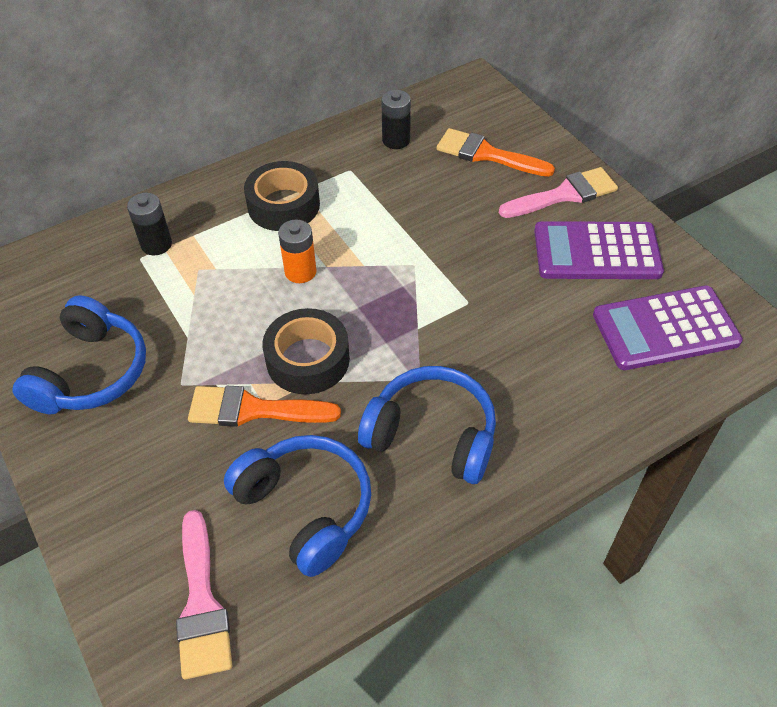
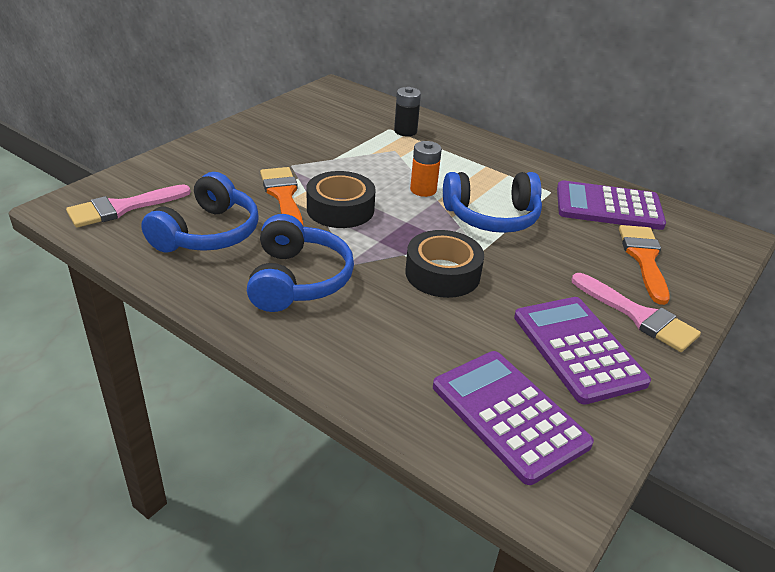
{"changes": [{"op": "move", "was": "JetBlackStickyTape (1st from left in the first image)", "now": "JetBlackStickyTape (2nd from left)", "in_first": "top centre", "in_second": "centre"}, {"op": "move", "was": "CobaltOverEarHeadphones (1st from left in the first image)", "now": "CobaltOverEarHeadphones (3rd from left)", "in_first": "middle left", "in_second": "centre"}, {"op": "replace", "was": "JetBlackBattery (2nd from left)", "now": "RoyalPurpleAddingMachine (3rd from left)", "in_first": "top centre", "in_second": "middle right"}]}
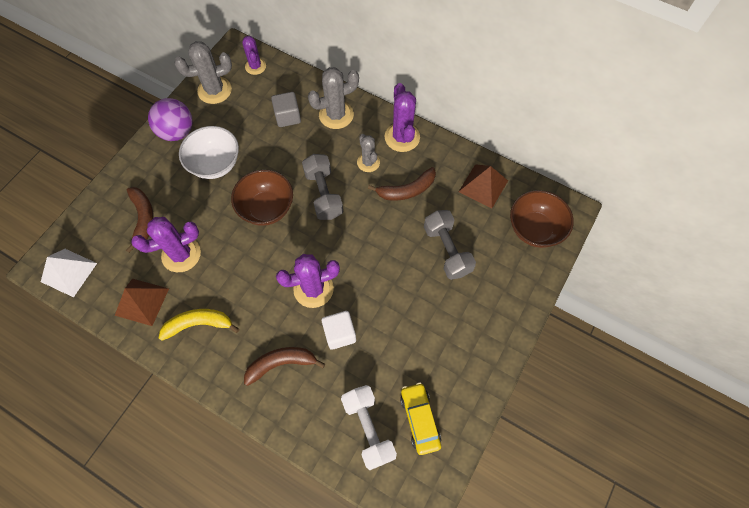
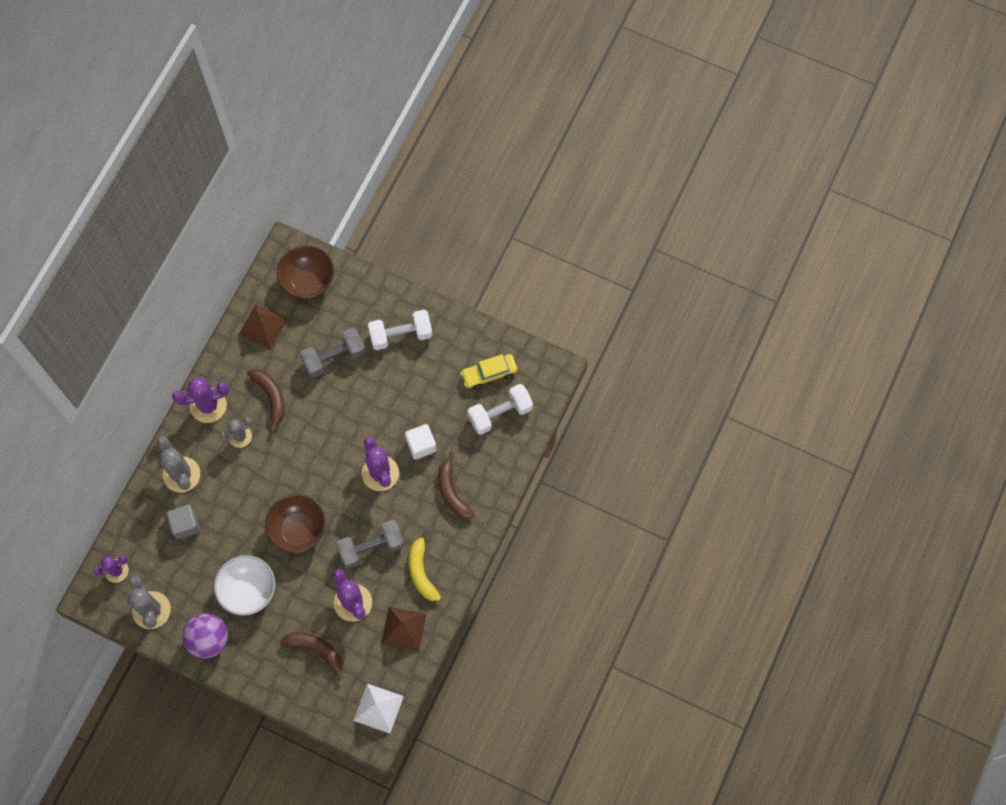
{"changes": [{"op": "rotate", "was": "DarkBrownBanana (1st from left in the first image)", "in_first": "middle left", "in_second": "bottom left", "clockwise": 45}, {"op": "move", "was": "GreyFreeWeight (1st from left in the first image)", "now": "GreyFreeWeight (2nd from left)", "in_first": "centre", "in_second": "bottom centre"}, {"op": "insert", "now": "WhiteFreeWeight (1st from left)", "in_second": "centre"}]}
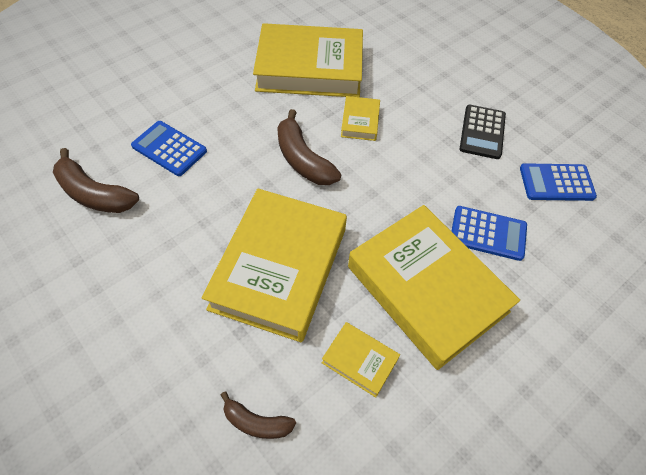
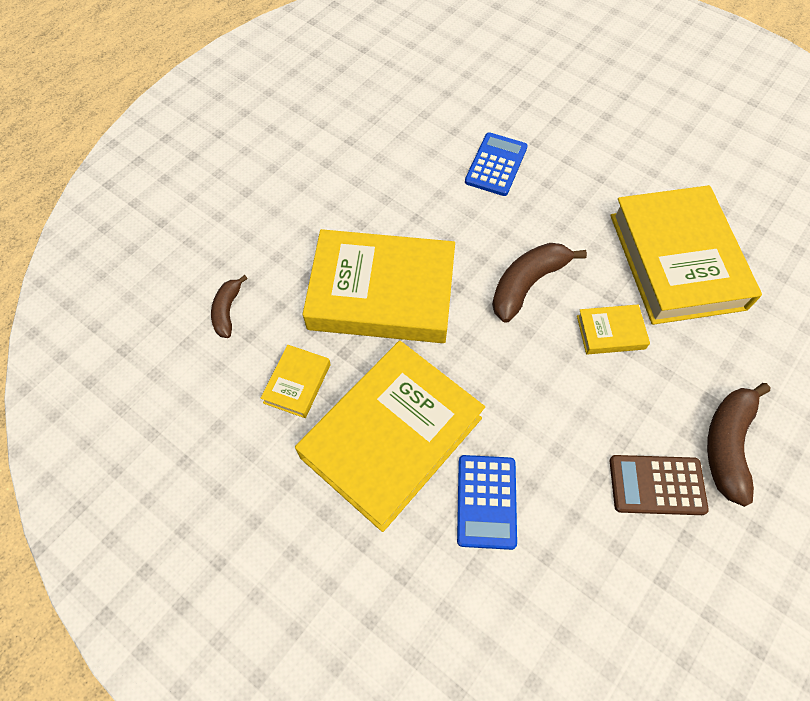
{"changes": [{"op": "recolor", "was": "JetBlackAddingMachine", "now": "DarkBrownAddingMachine", "in_first": "top right", "in_second": "bottom right"}, {"op": "move", "was": "DarkBrownBanana (1st from left in the first image)", "now": "DarkBrownBanana (3rd from left)", "in_first": "middle left", "in_second": "middle right"}, {"op": "delete", "was": "CobaltAddingMachine (3rd from left)", "in_first": "middle right"}]}
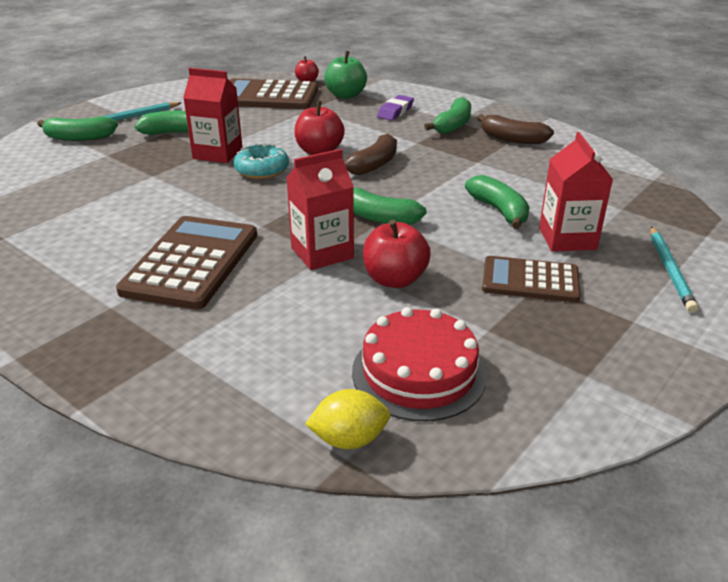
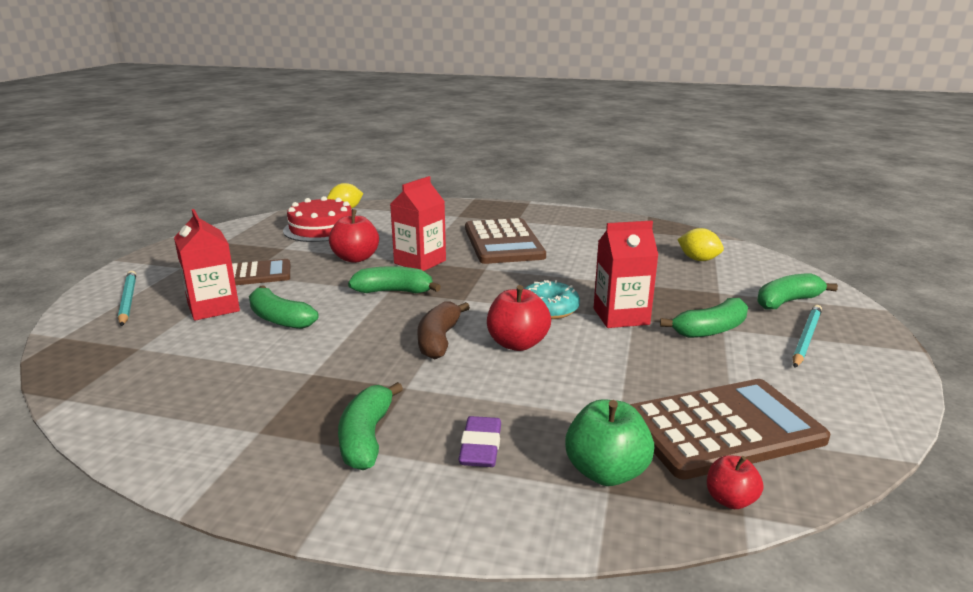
{"changes": [{"op": "insert", "now": "BrightYellowToyLemon (2nd from left)", "in_second": "middle right"}, {"op": "delete", "was": "DarkBrownBanana (2nd from left)", "in_first": "top right"}]}
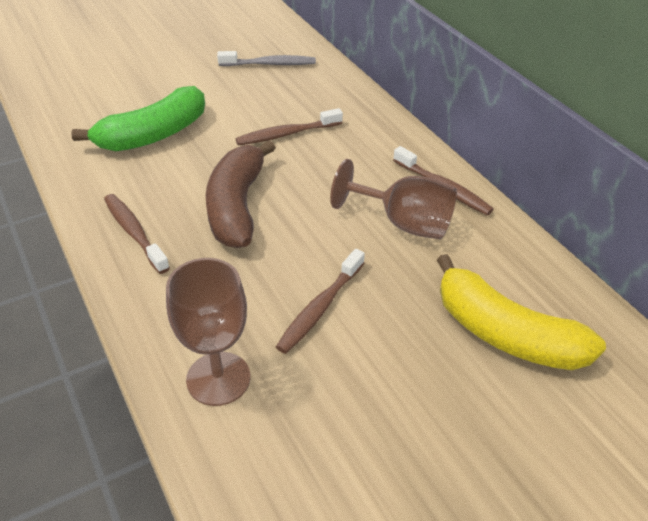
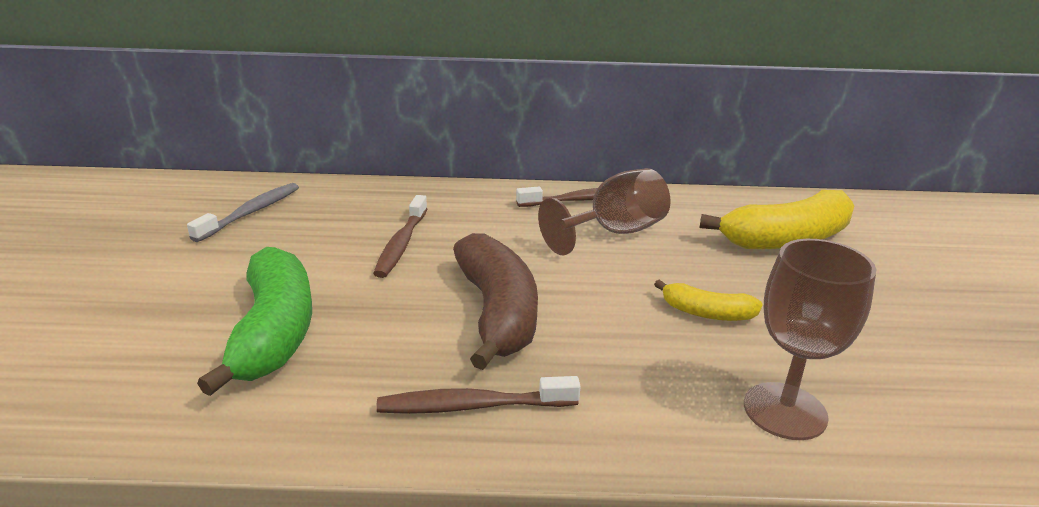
{"changes": [{"op": "rotate", "was": "DarkBrownBanana", "in_first": "centre", "in_second": "centre", "clockwise": -135}, {"op": "replace", "was": "DarkBrownDentalBrush (3rd from left)", "now": "BrightYellowBanana (1st from left)", "in_first": "centre", "in_second": "middle right"}]}
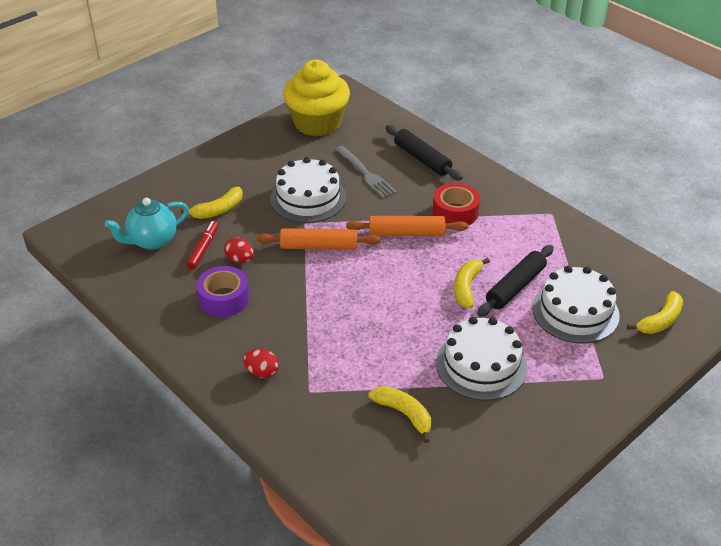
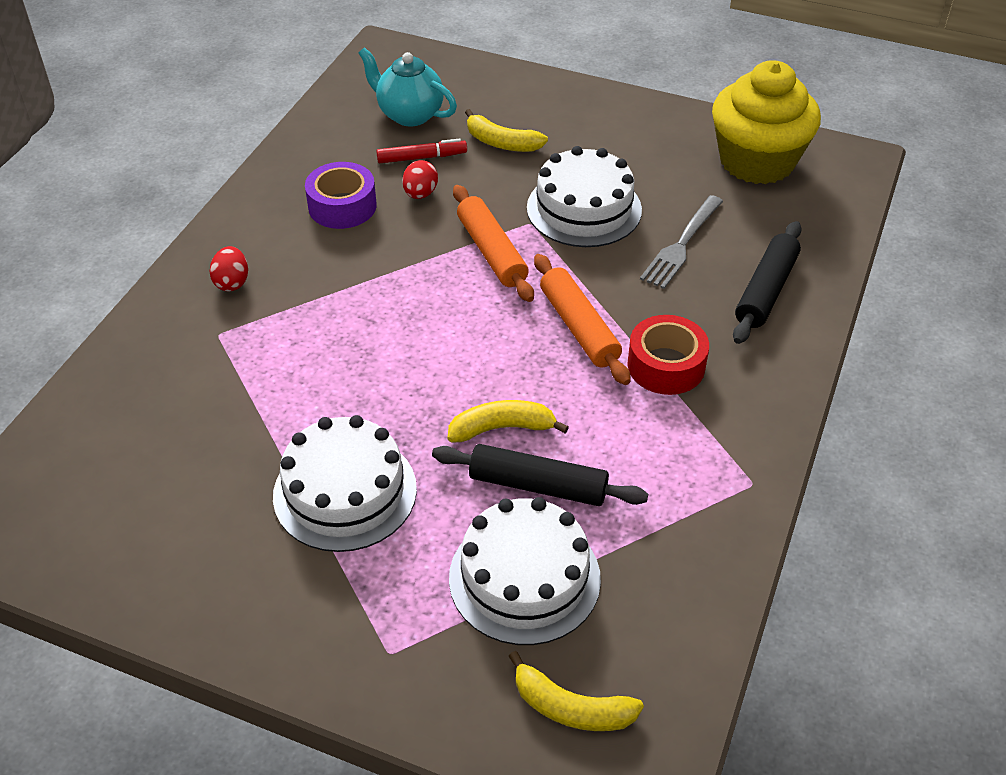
{"changes": [{"op": "delete", "was": "BrightYellowBanana (2nd from left)", "in_first": "bottom centre"}]}
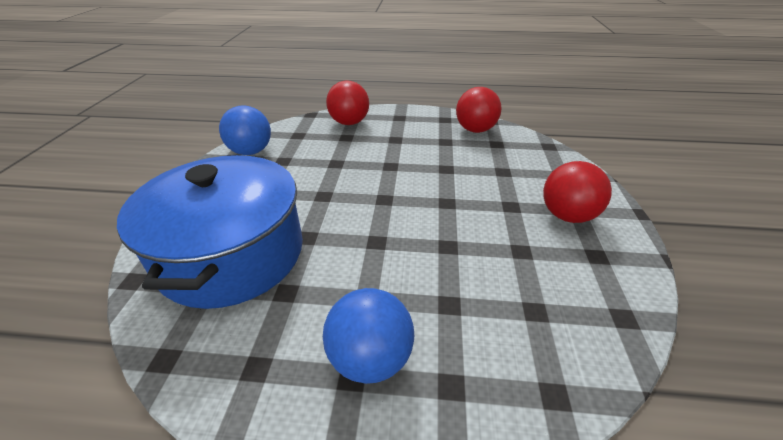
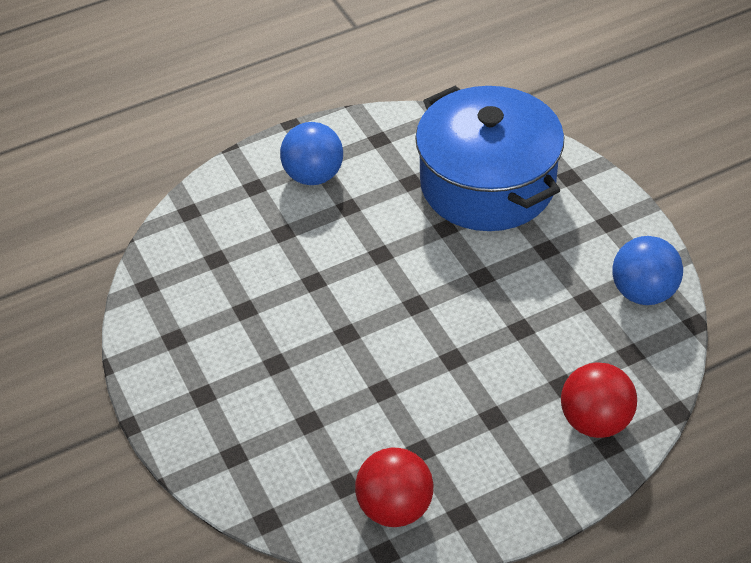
{"changes": [{"op": "delete", "was": "CrimsonSphere (3rd from left)", "in_first": "middle right"}]}
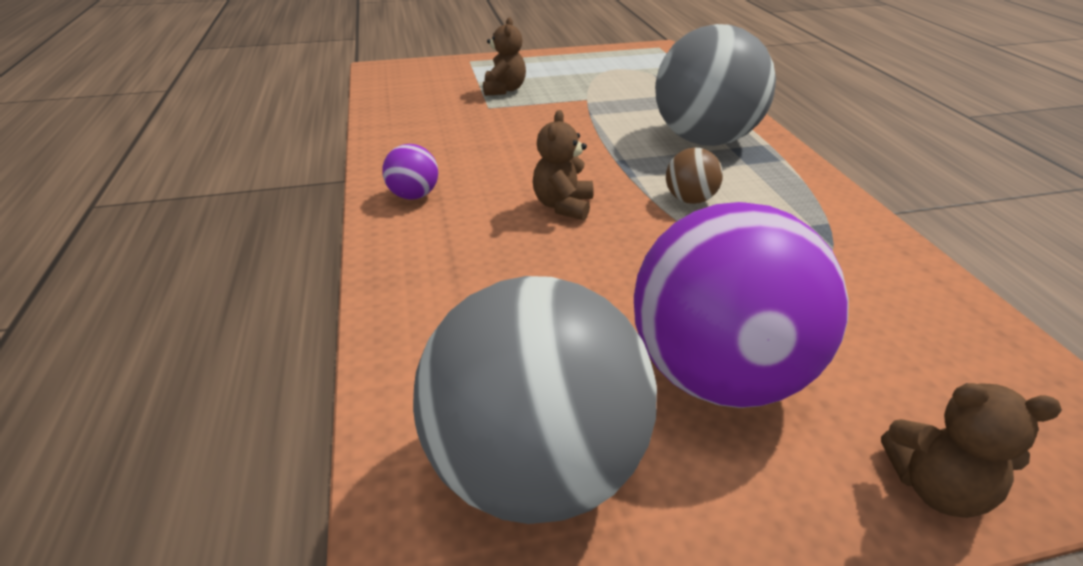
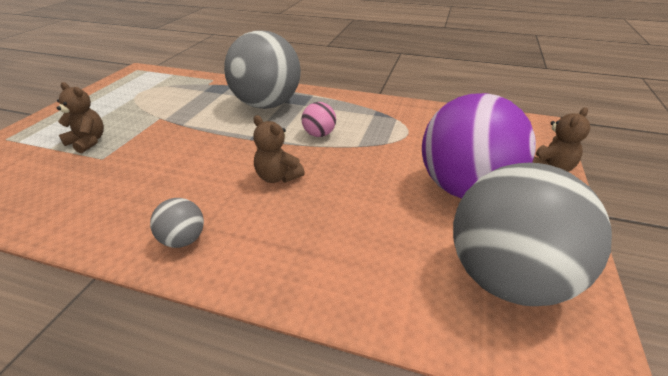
{"changes": [{"op": "recolor", "was": "RoyalPurpleSphere (1st from left)", "now": "GreySphere (1st from left)", "in_first": "top centre", "in_second": "middle left"}, {"op": "recolor", "was": "DarkBrownSphere", "now": "RosePinkSphere", "in_first": "top centre", "in_second": "top centre"}]}
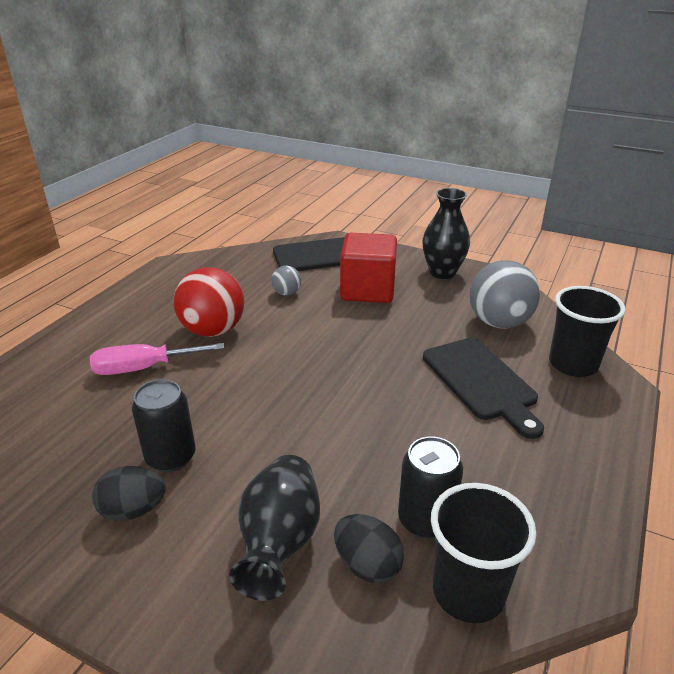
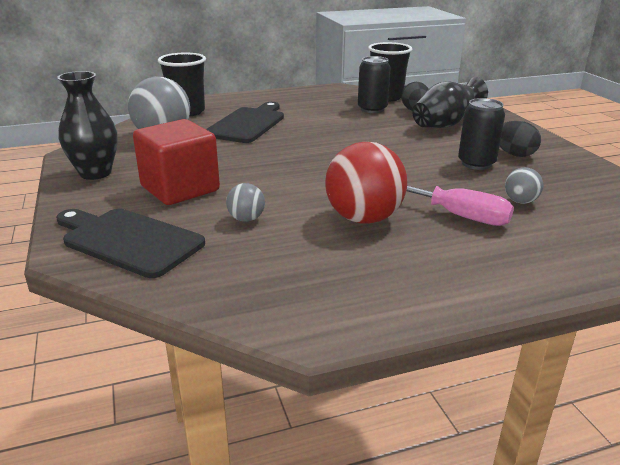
{"changes": [{"op": "insert", "now": "GreySphere (3rd from left)", "in_second": "middle right"}]}
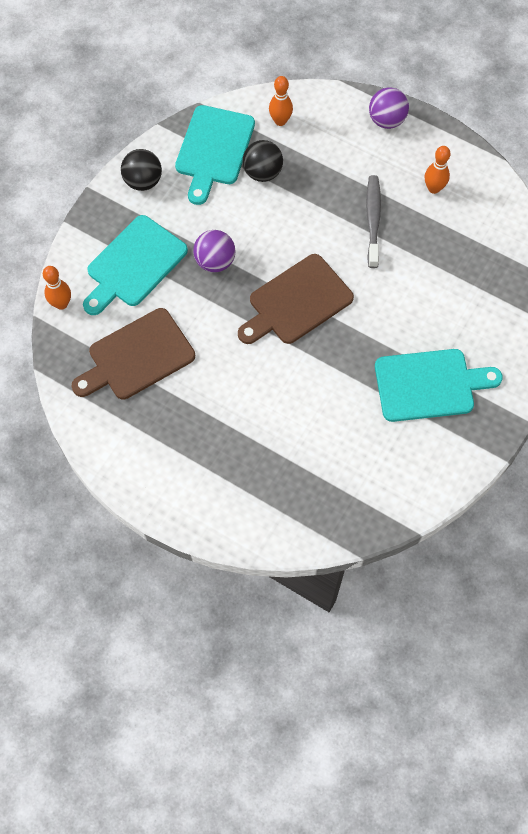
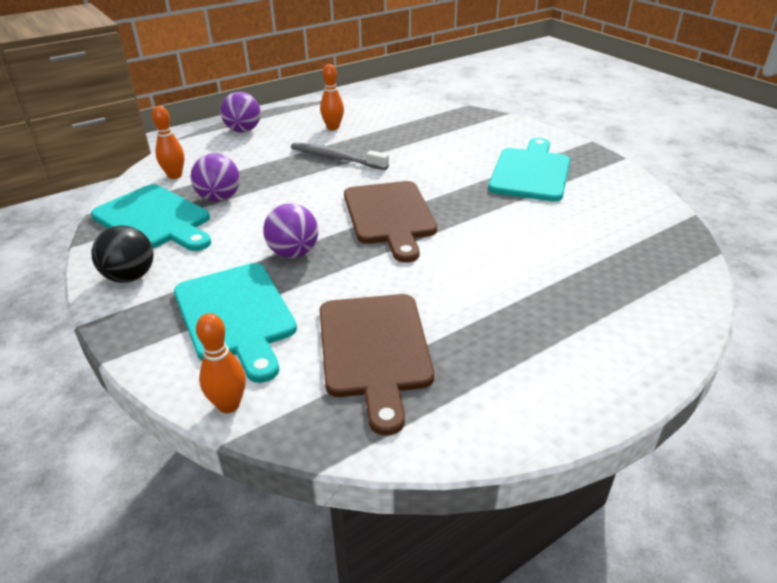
{"changes": [{"op": "recolor", "was": "JetBlackSphere (2nd from left)", "now": "RoyalPurpleSphere (1st from left)", "in_first": "top centre", "in_second": "top left"}]}
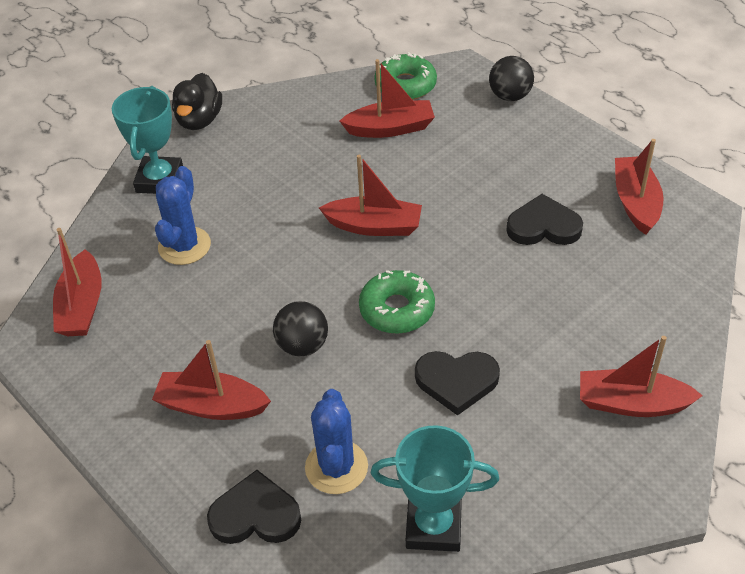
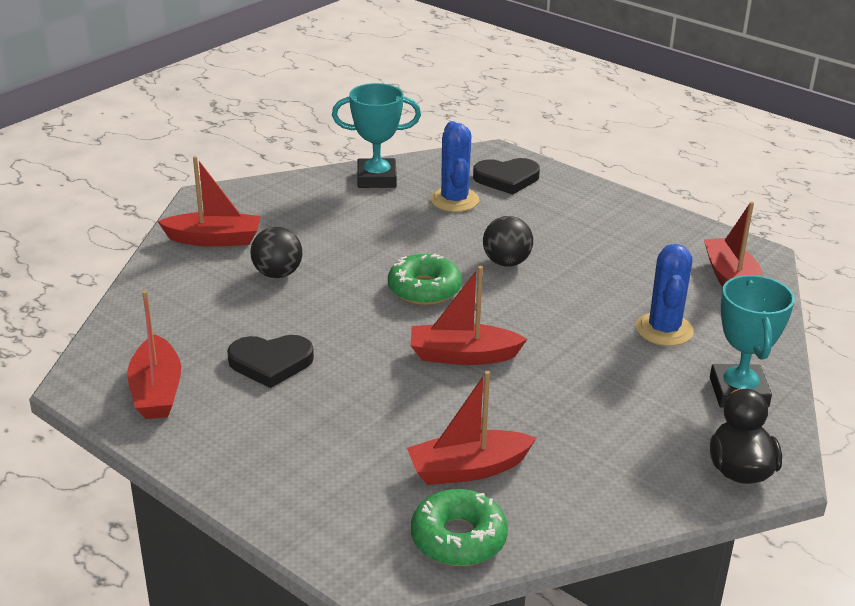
{"changes": [{"op": "move", "was": "JetBlackSphere (2nd from left in the first image)", "now": "JetBlackSphere (1st from left)", "in_first": "top right", "in_second": "middle left"}, {"op": "delete", "was": "CrimsonBoat (2nd from left)", "in_first": "middle left"}, {"op": "delete", "was": "JetBlackHeart (2nd from left)", "in_first": "bottom centre"}]}
